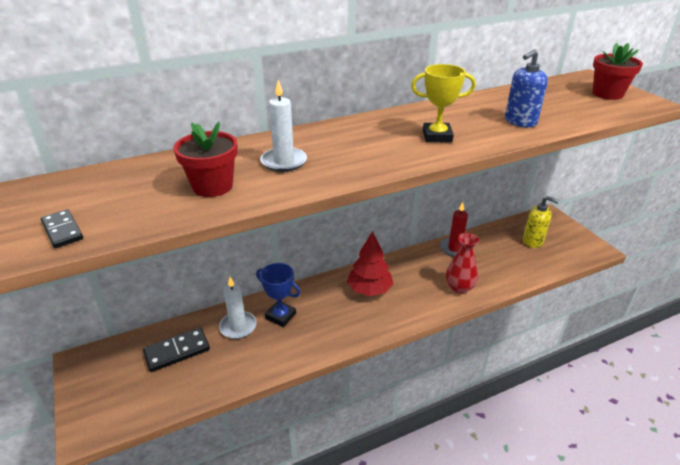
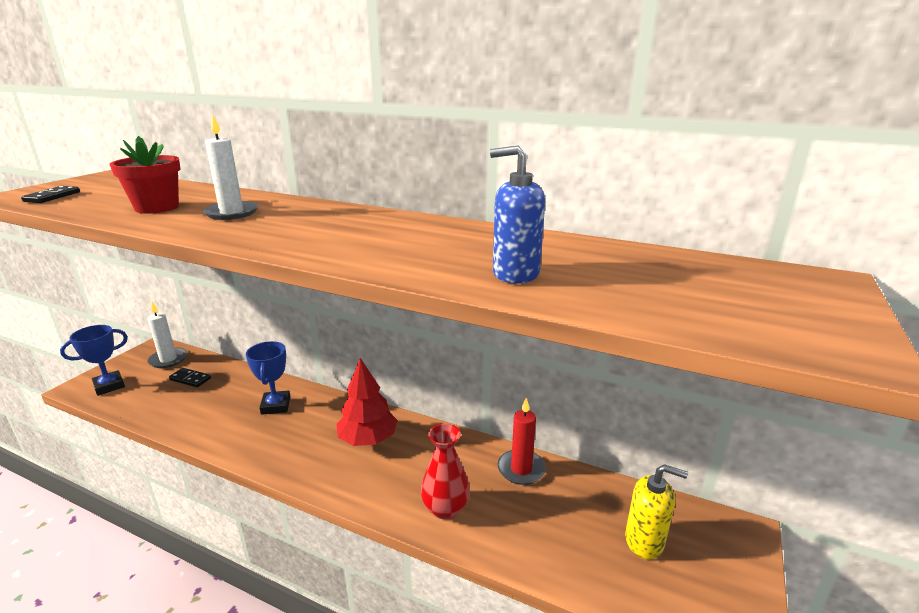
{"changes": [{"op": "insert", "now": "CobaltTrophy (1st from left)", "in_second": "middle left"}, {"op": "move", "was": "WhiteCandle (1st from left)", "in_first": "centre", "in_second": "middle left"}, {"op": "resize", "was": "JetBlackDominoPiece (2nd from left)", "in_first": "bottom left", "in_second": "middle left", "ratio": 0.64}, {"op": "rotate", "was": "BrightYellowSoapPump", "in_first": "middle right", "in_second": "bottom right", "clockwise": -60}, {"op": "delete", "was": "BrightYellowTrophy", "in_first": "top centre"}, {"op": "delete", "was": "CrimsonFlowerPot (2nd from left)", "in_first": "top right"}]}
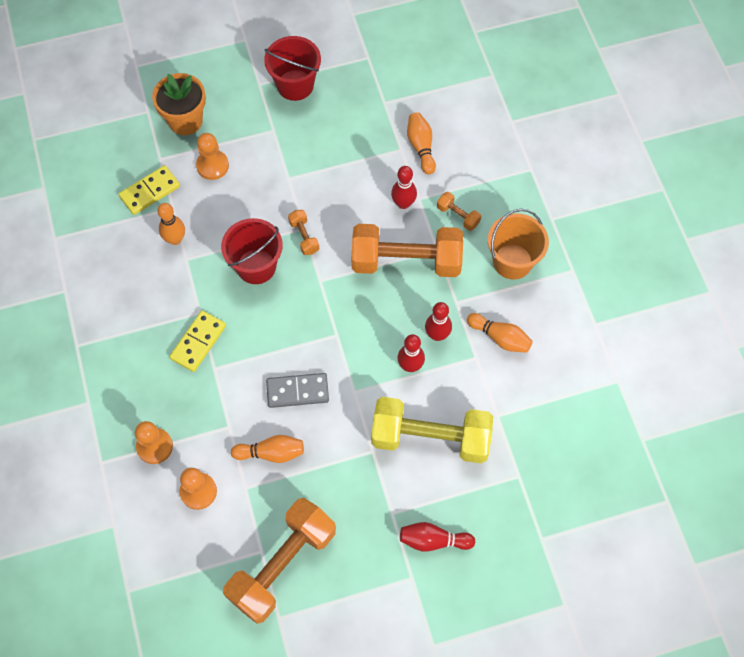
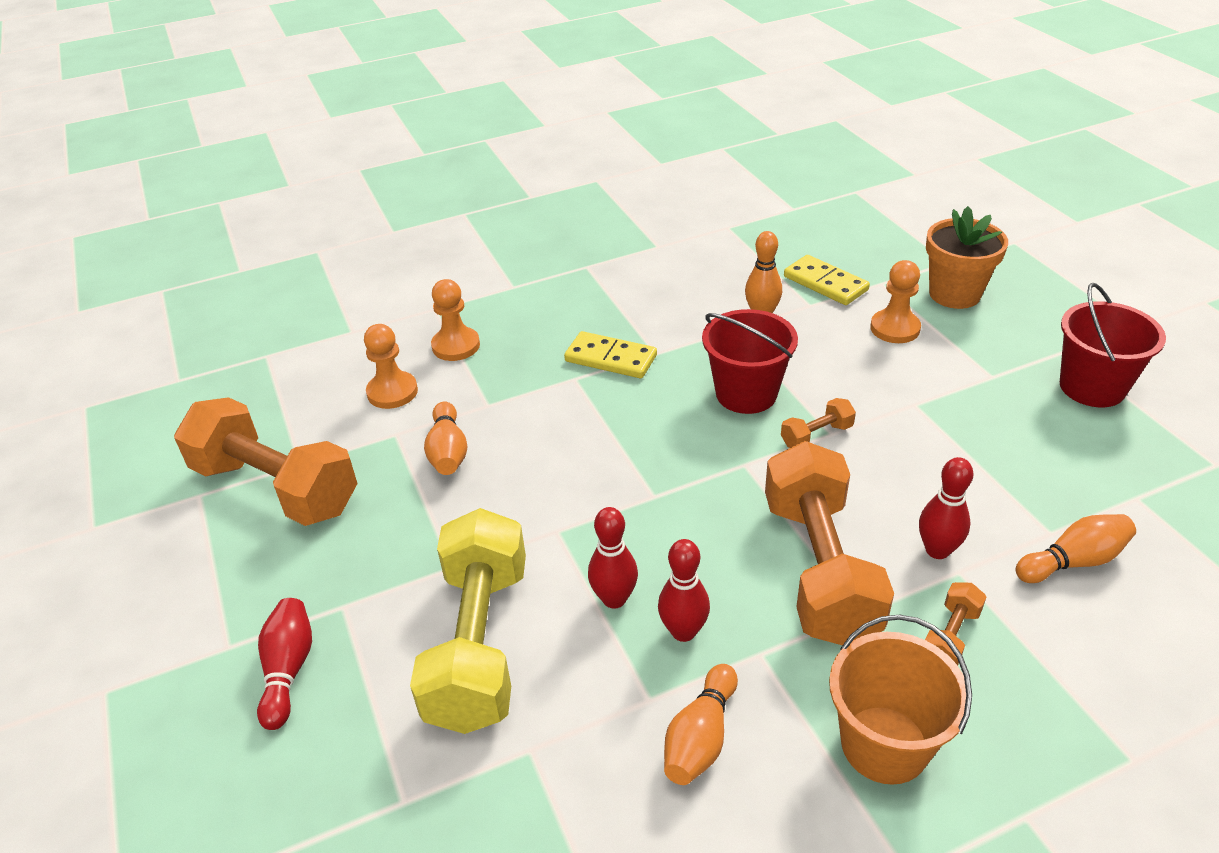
{"changes": [{"op": "delete", "was": "GreyDominoPiece", "in_first": "centre"}]}
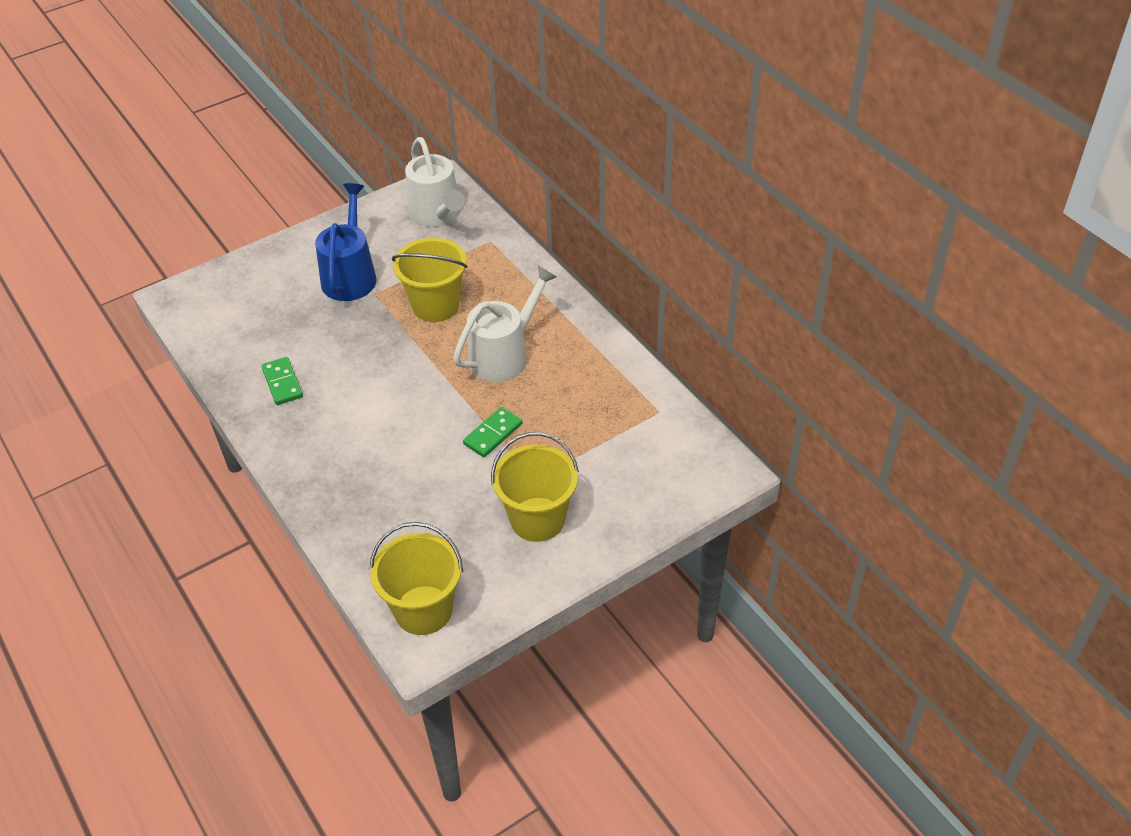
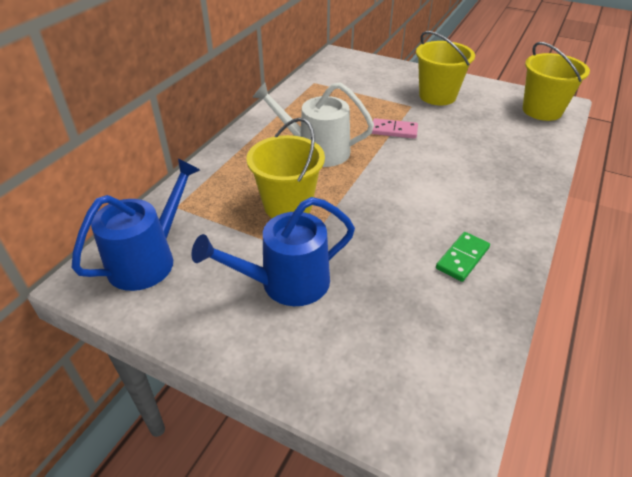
{"changes": [{"op": "recolor", "was": "WhiteSprinklingCan (1st from left)", "now": "CobaltSprinklingCan (1st from left)", "in_first": "top centre", "in_second": "middle left"}, {"op": "recolor", "was": "EmeraldDominoPiece (2nd from left)", "now": "RosePinkDominoPiece", "in_first": "centre", "in_second": "top centre"}]}
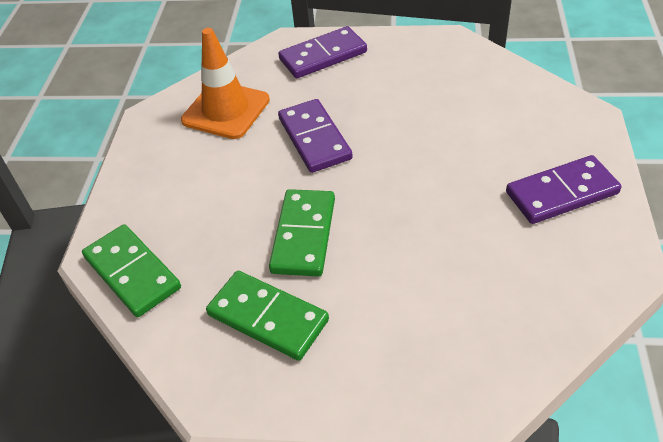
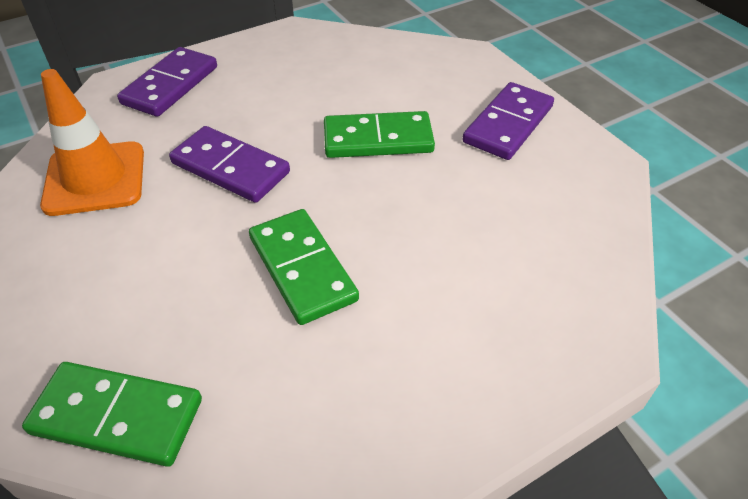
{"changes": [{"op": "move", "was": "EmeraldDominoPiece (2nd from left in the first image)", "now": "EmeraldDominoPiece (3rd from left)", "in_first": "bottom centre", "in_second": "top centre"}]}
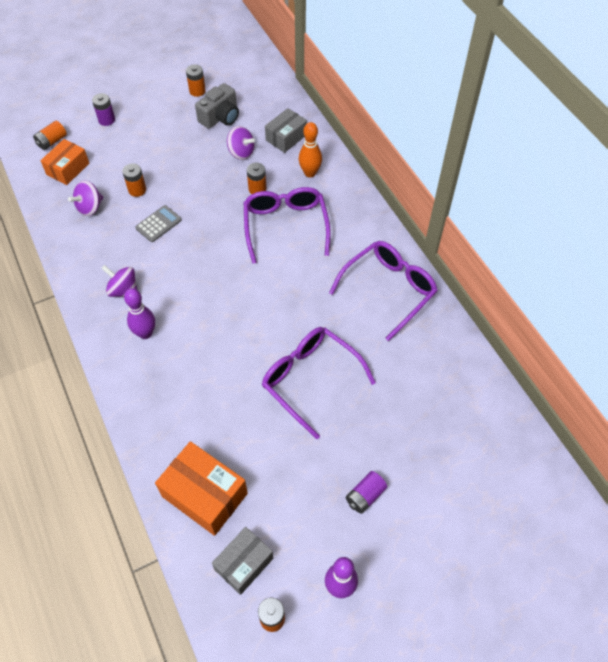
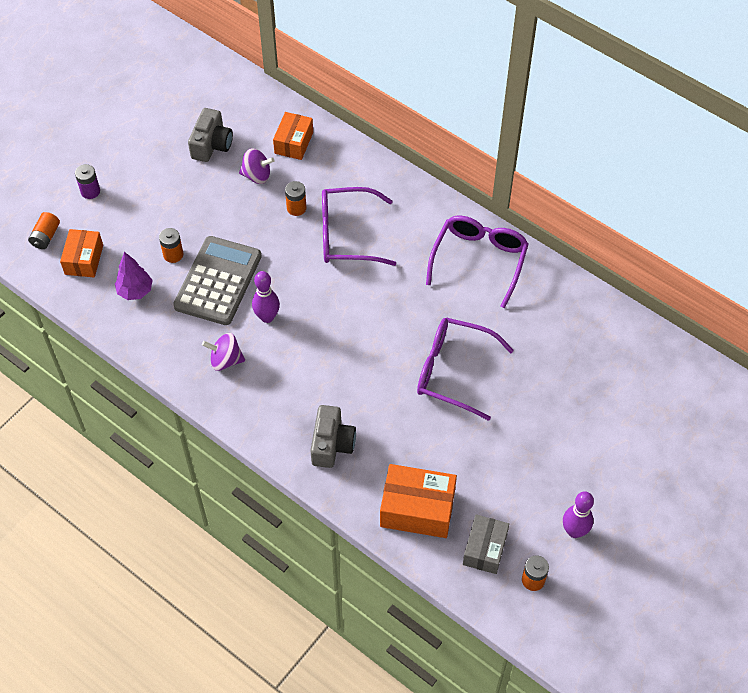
{"changes": [{"op": "replace", "was": "RoyalPurpleWhirligig (1st from left)", "now": "RoyalPurpleToyTree", "in_first": "top left", "in_second": "middle left"}, {"op": "resize", "was": "GreyAddingMachine", "in_first": "middle left", "in_second": "middle left", "ratio": 2.08}, {"op": "move", "was": "RoyalPurpleBowlingPin (1st from left)", "in_first": "middle left", "in_second": "centre"}, {"op": "recolor", "was": "GreyBox (2nd from left)", "now": "BrightOrangeBox (2nd from left)", "in_first": "top centre", "in_second": "top centre"}, {"op": "insert", "now": "GreyCompactCamera (2nd from left)", "in_second": "centre"}, {"op": "rotate", "was": "RoyalPurpleEyeglasses (1st from left)", "in_first": "centre", "in_second": "top centre", "clockwise": -60}, {"op": "delete", "was": "BrightOrangeBattery (3rd from left)", "in_first": "top left"}, {"op": "delete", "was": "BrightOrangeBowlingPin", "in_first": "top centre"}, {"op": "delete", "was": "RoyalPurpleBattery (2nd from left)", "in_first": "bottom centre"}]}
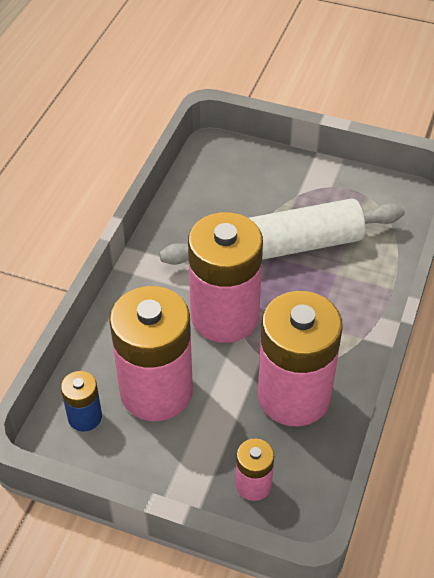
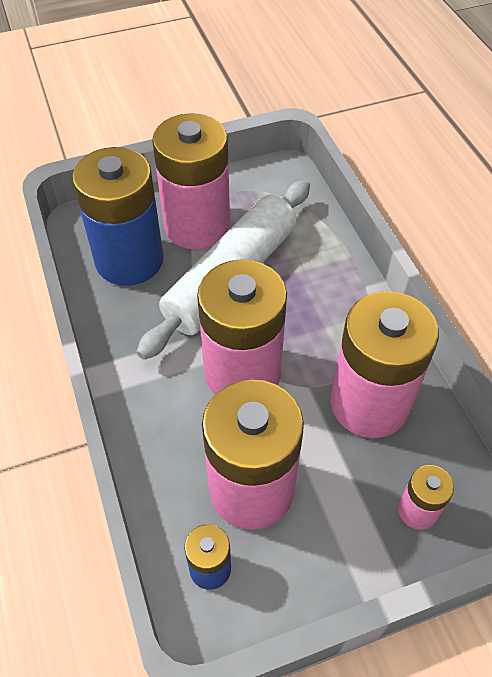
{"changes": [{"op": "insert", "now": "CobaltBattery (1st from left)", "in_second": "top left"}, {"op": "insert", "now": "RosePinkBattery (1st from left)", "in_second": "top centre"}]}
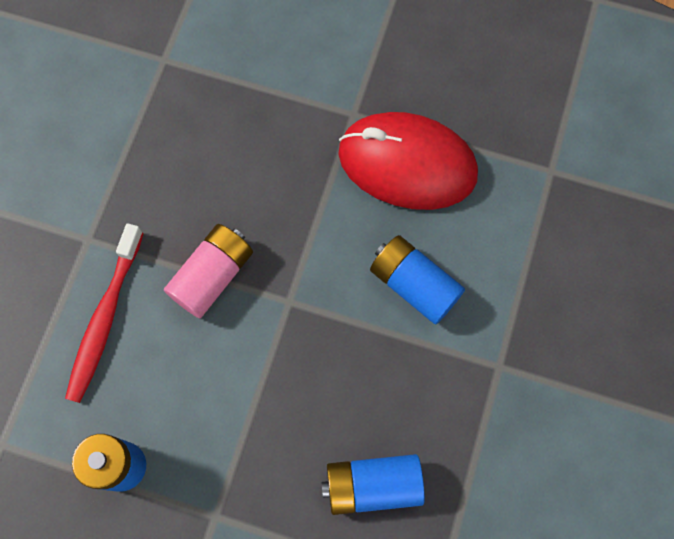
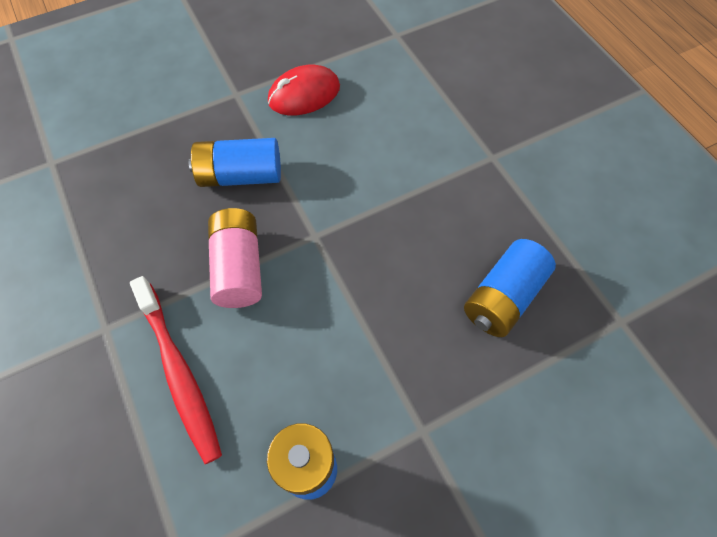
{"changes": [{"op": "move", "was": "CobaltBattery (3rd from left in the first image)", "now": "CobaltBattery (1st from left)", "in_first": "centre", "in_second": "top left"}, {"op": "resize", "was": "CrimsonMouse", "in_first": "top centre", "in_second": "top centre", "ratio": 0.6}]}
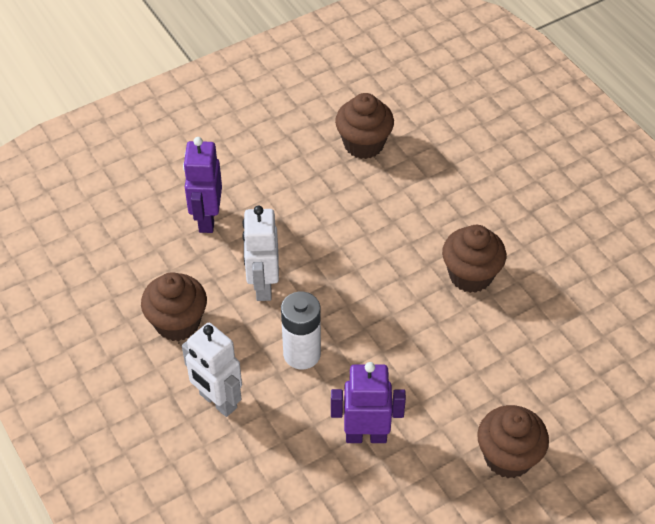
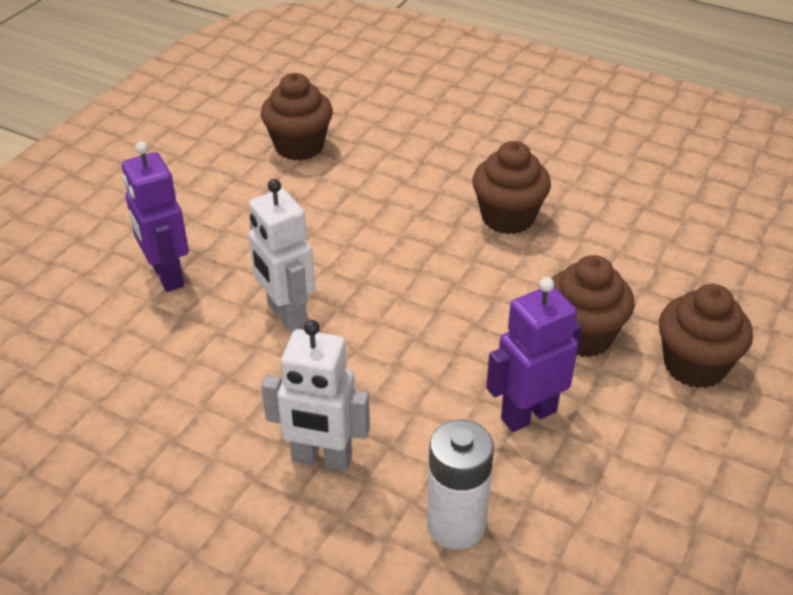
{"changes": [{"op": "move", "was": "WhiteBattery", "in_first": "centre", "in_second": "bottom centre"}, {"op": "move", "was": "DarkBrownMuffin (1st from left in the first image)", "now": "DarkBrownMuffin (3rd from left)", "in_first": "middle left", "in_second": "middle right"}]}
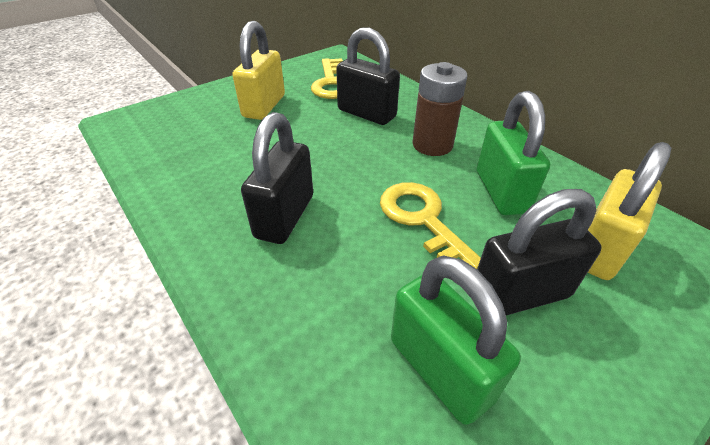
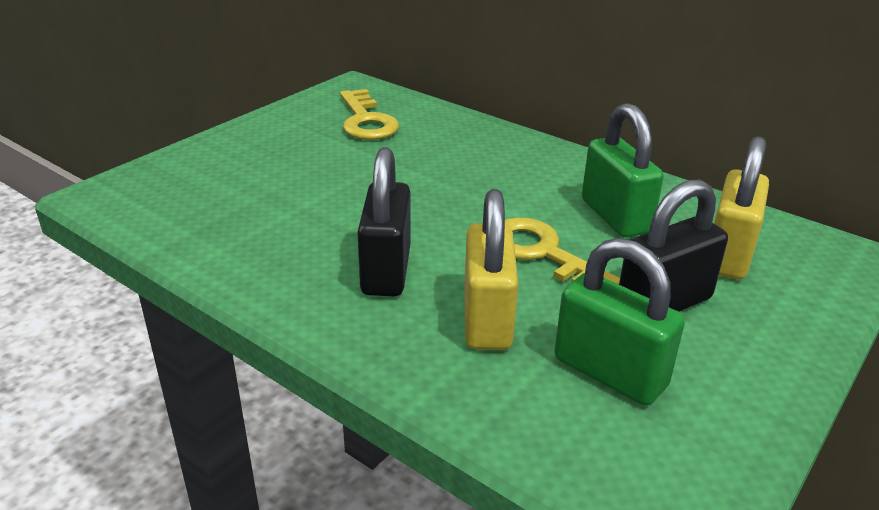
{"changes": [{"op": "move", "was": "BrightYellowSmallLock (1st from left)", "in_first": "top centre", "in_second": "centre"}, {"op": "delete", "was": "JetBlackSmallLock (2nd from left)", "in_first": "top centre"}, {"op": "delete", "was": "DarkBrownBattery", "in_first": "top centre"}]}
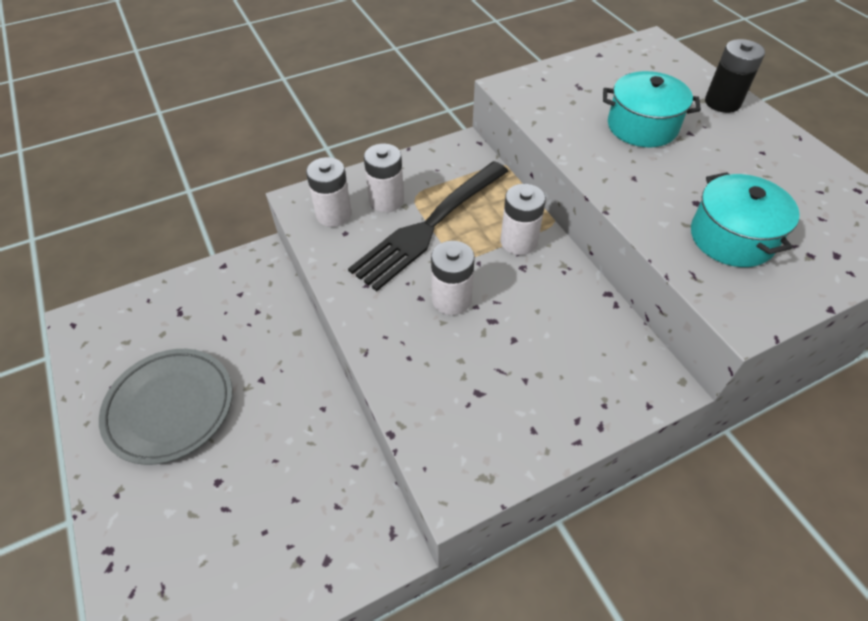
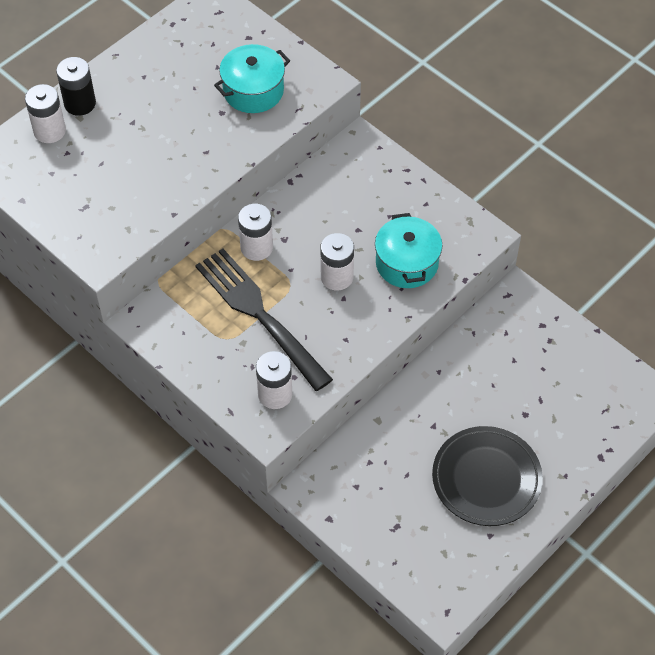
{"changes": [{"op": "move", "was": "WhiteBattery (2nd from left in the first image)", "now": "WhiteBattery (1st from left)", "in_first": "top centre", "in_second": "top left"}, {"op": "rotate", "was": "JetBlackTableFork", "in_first": "centre", "in_second": "centre", "clockwise": -150}, {"op": "move", "was": "TealCookingPot (1st from left in the first image)", "now": "TealCookingPot (2nd from left)", "in_first": "top right", "in_second": "centre"}, {"op": "recolor", "was": "GreyPlate", "now": "JetBlackPlate", "in_first": "middle left", "in_second": "bottom right"}]}
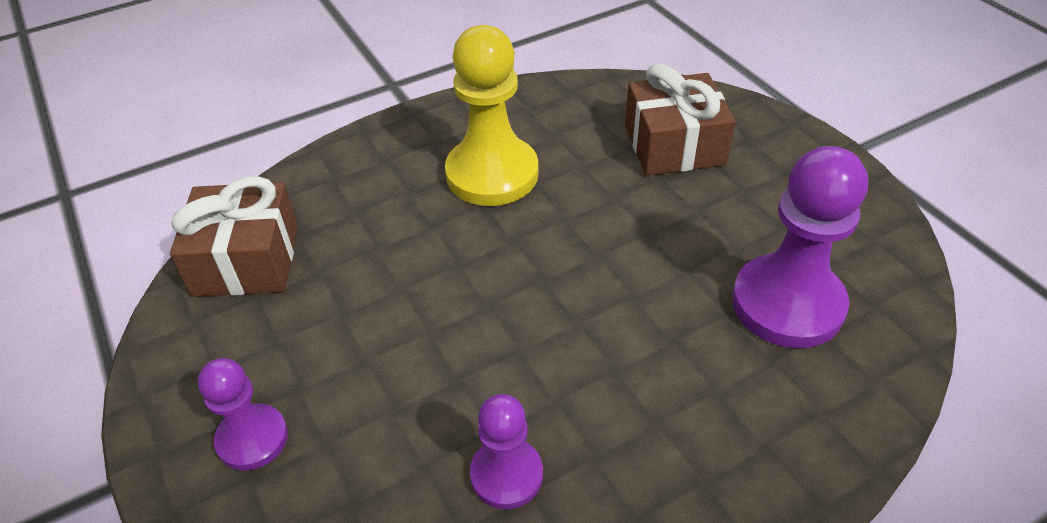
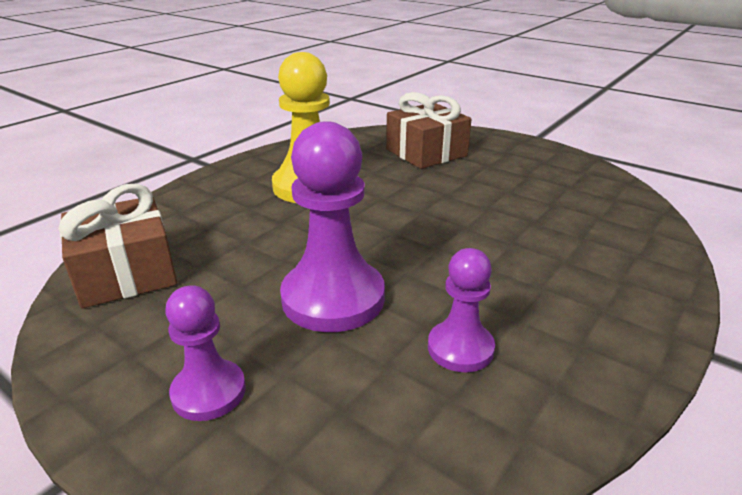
{"changes": [{"op": "move", "was": "RoyalPurplePawn (3rd from left in the first image)", "now": "RoyalPurplePawn (2nd from left)", "in_first": "middle right", "in_second": "centre"}]}
